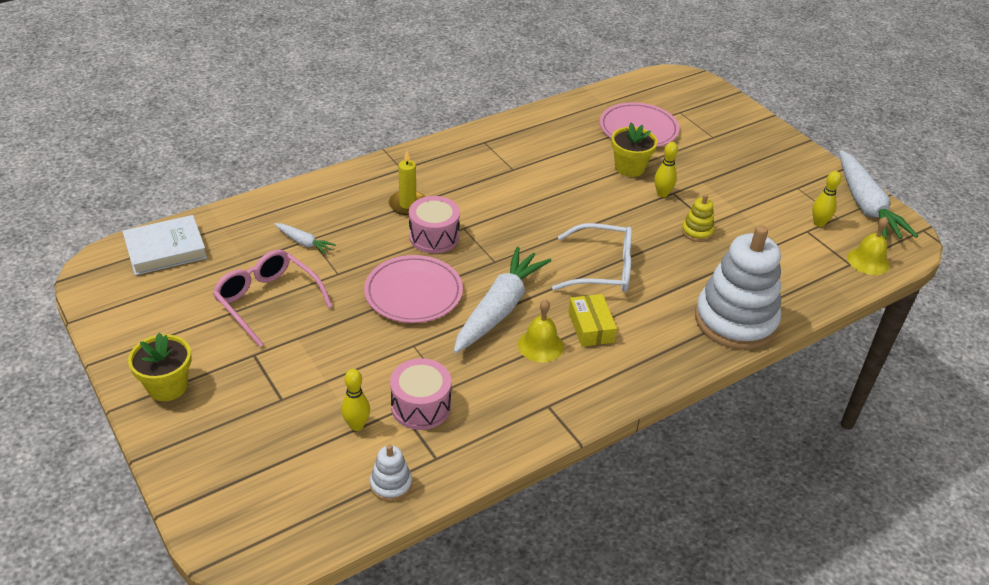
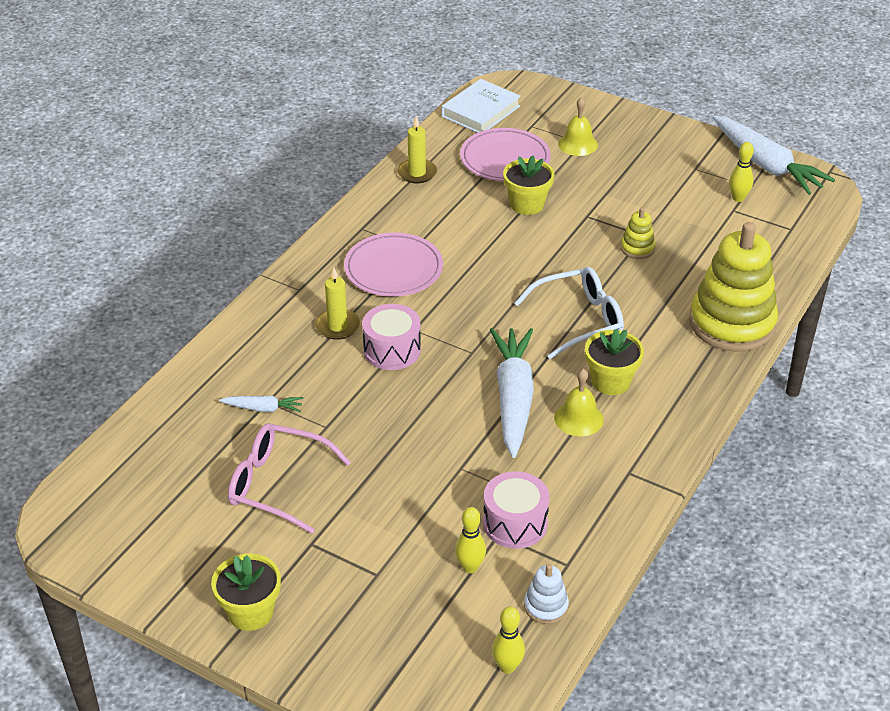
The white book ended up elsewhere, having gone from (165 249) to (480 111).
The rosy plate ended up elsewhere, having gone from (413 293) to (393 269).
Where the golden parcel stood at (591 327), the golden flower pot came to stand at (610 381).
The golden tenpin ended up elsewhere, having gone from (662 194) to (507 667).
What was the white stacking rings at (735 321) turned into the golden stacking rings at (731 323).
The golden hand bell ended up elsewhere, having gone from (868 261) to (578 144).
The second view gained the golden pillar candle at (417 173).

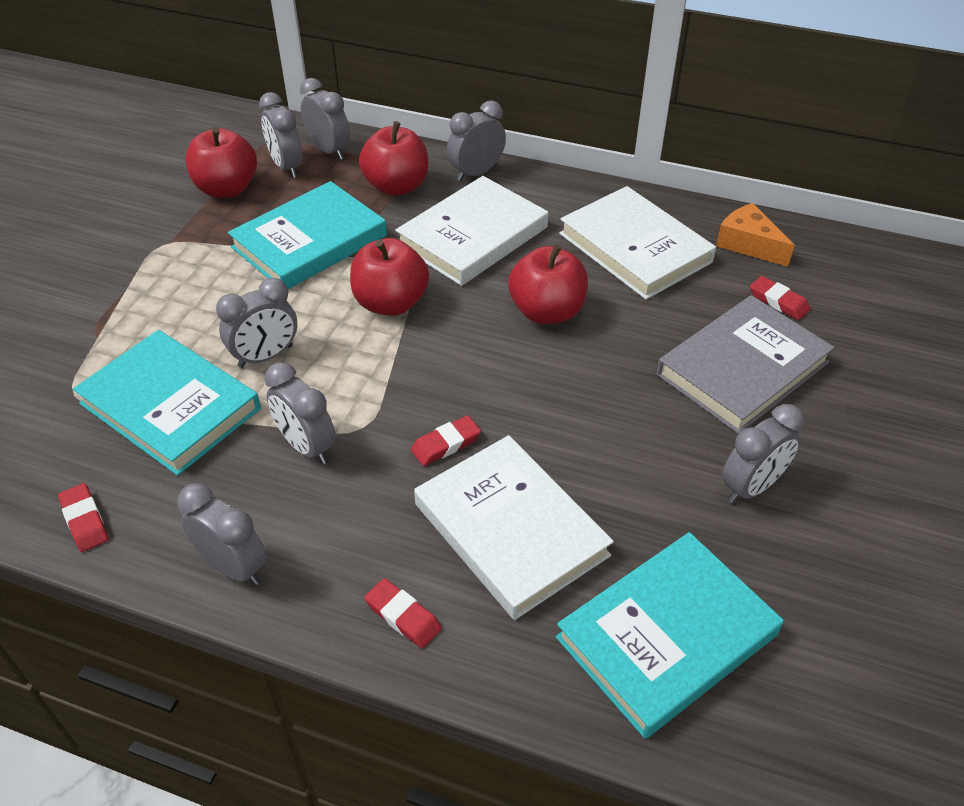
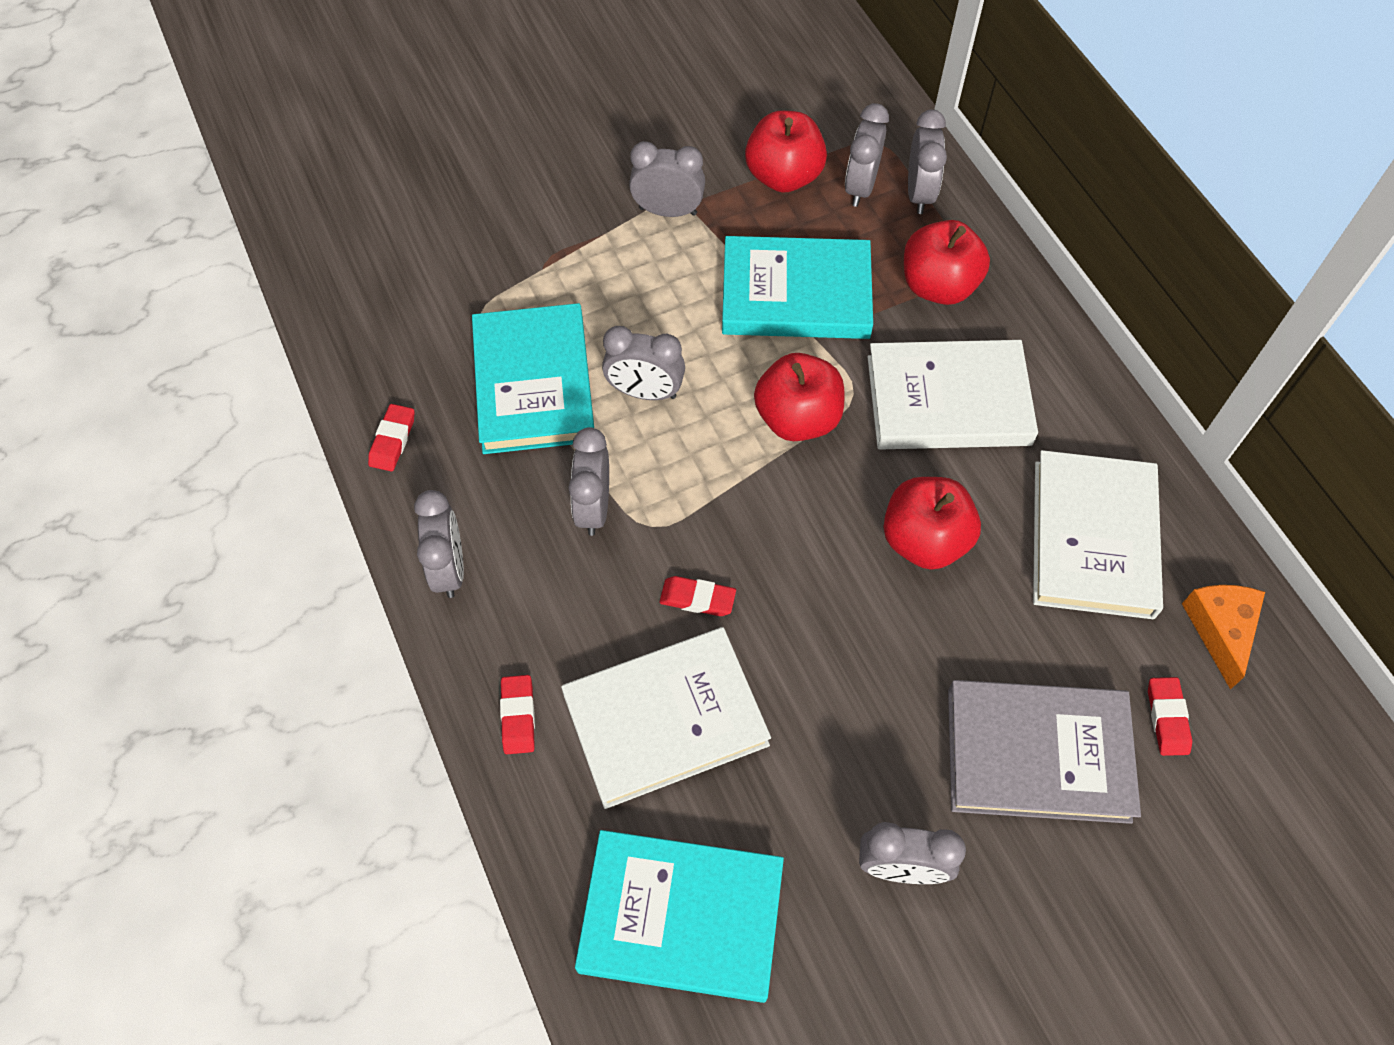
The white book at (510 529) ended up facing another way, 60 degrees clockwise from before.
The gray alarm clock ended up elsewhere, having gone from (476 173) to (668 211).

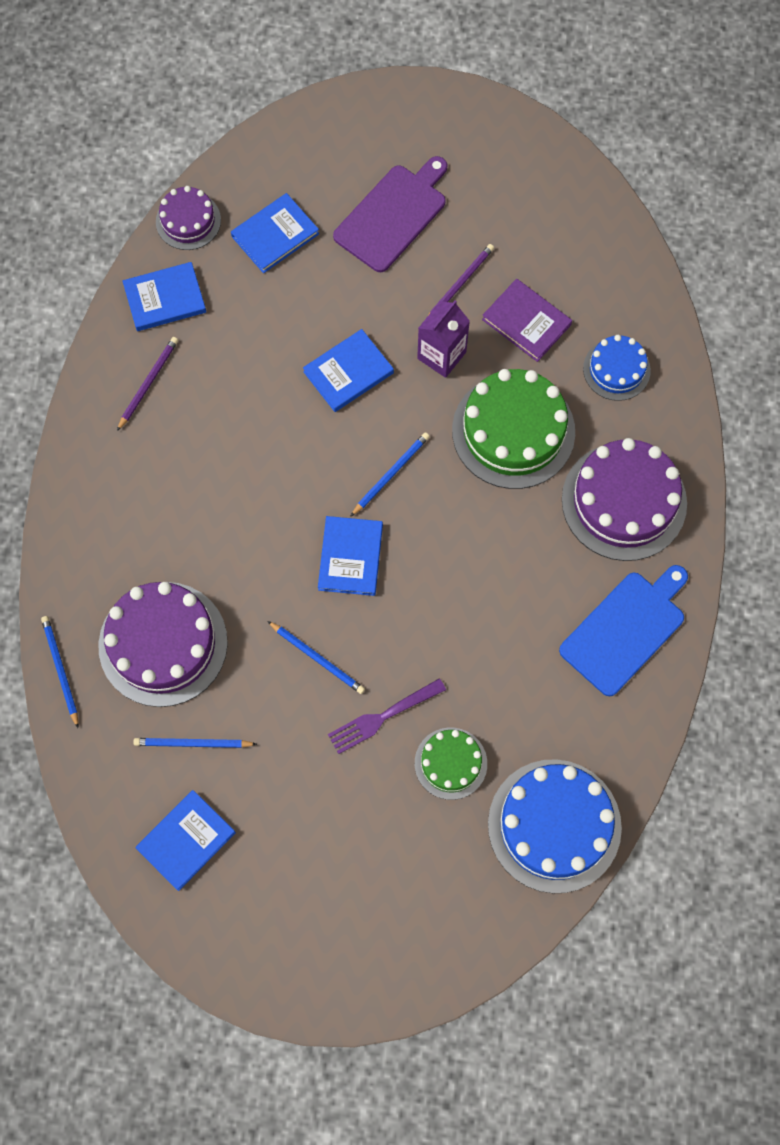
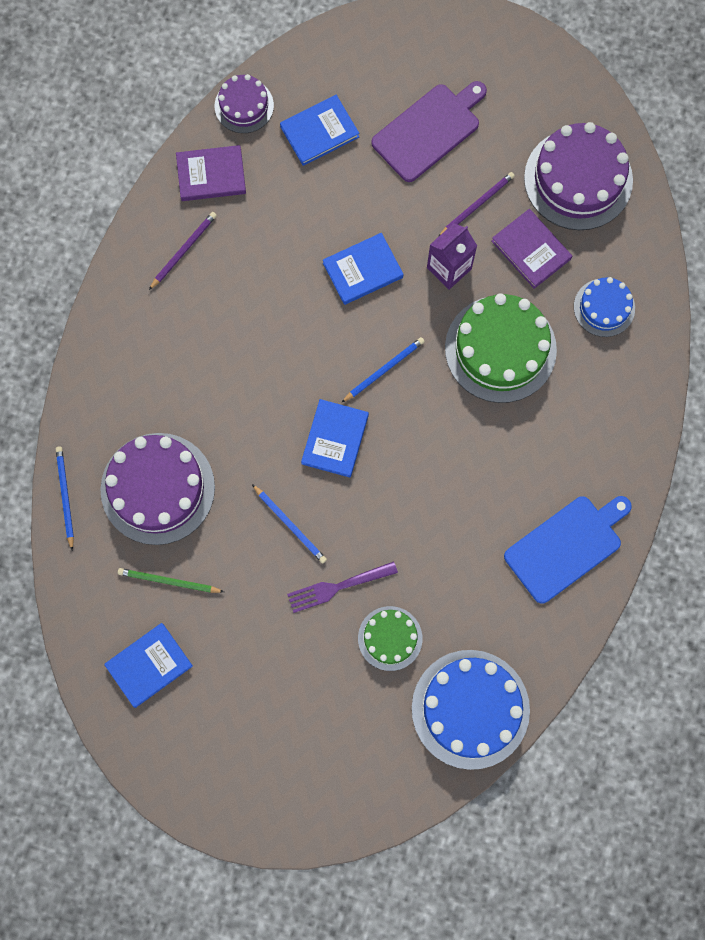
What was the cobalt book at (165 299) turned into the purple book at (211 175).
What was the cobalt pencil at (192 743) turned into the green pencil at (168 581).
The purple gateau ended up elsewhere, having gone from (624 501) to (578 179).

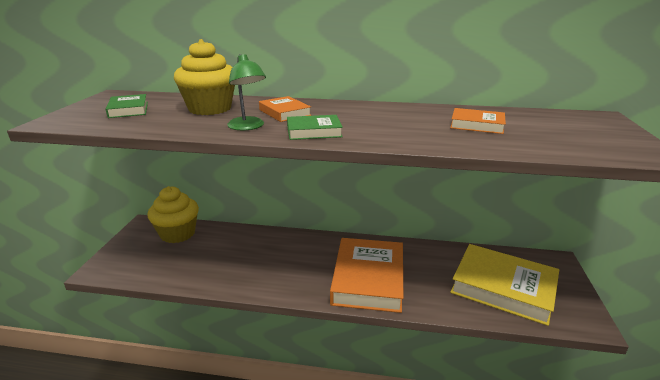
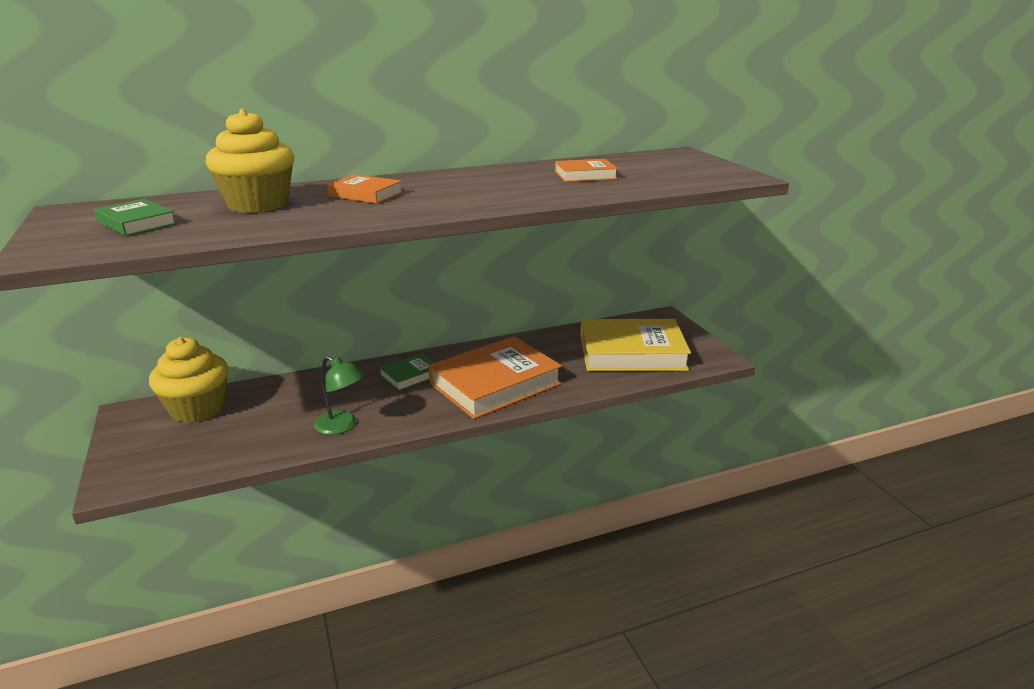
The green lamp ended up elsewhere, having gone from (248 127) to (342 426).
The green book ended up elsewhere, having gone from (314 131) to (410 375).
The orange book at (368 279) ended up facing another way, 75 degrees clockwise from before.

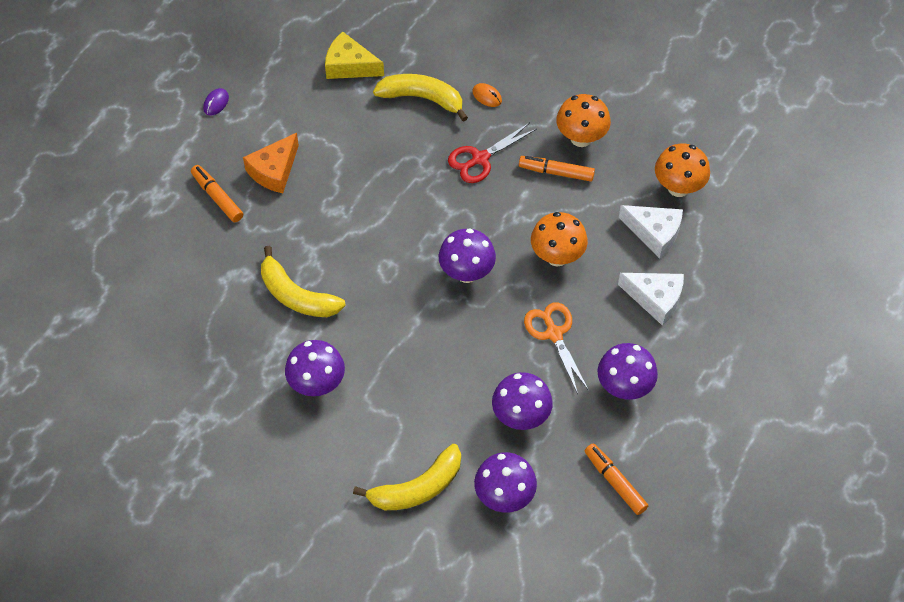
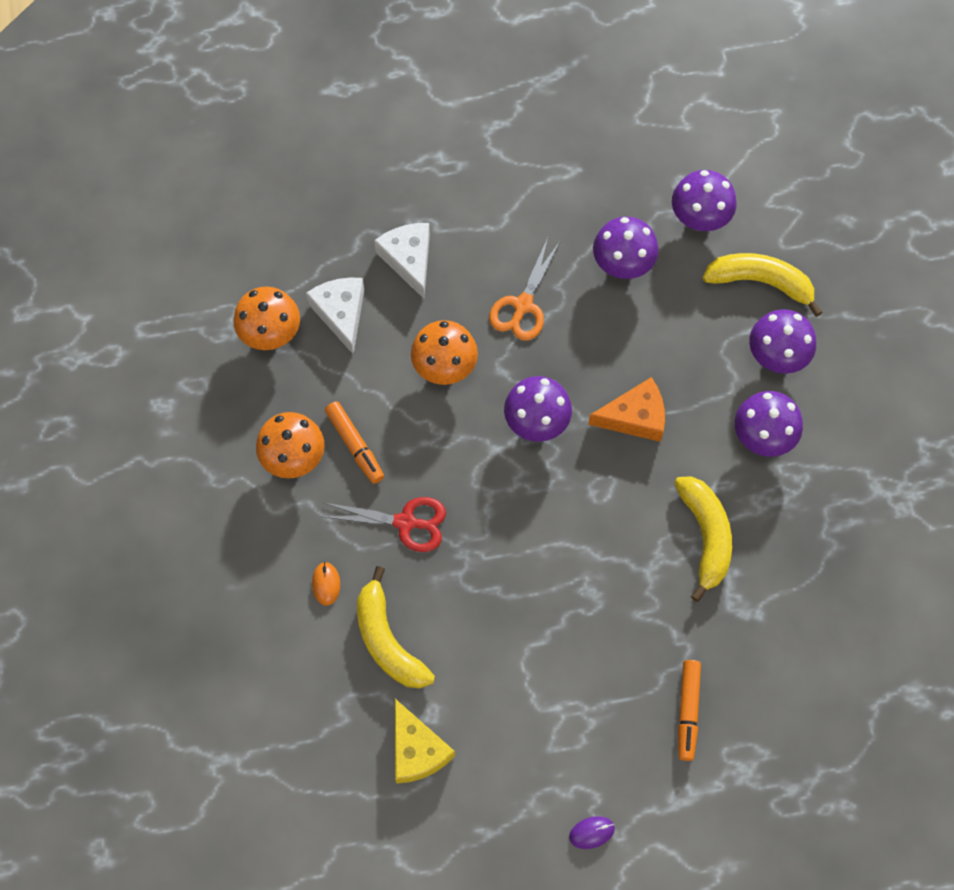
The orange cheese ended up elsewhere, having gone from (274 170) to (635 417).
The second view lost the orange marker at (615 482).
The purple fungus ended up elsewhere, having gone from (624 387) to (776 357).

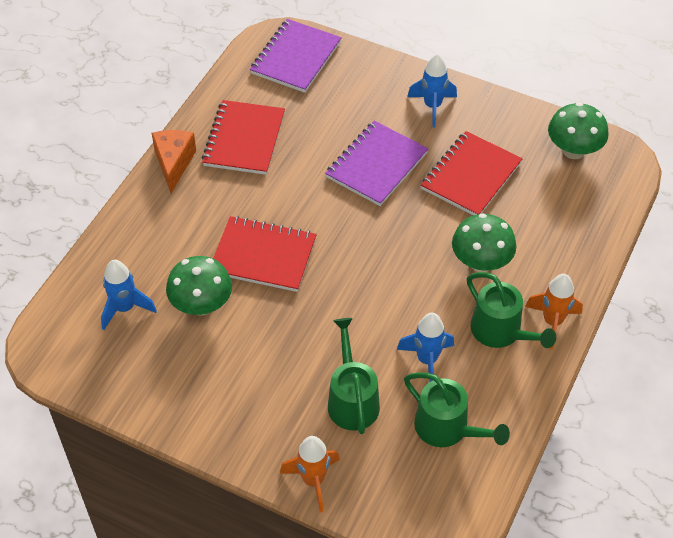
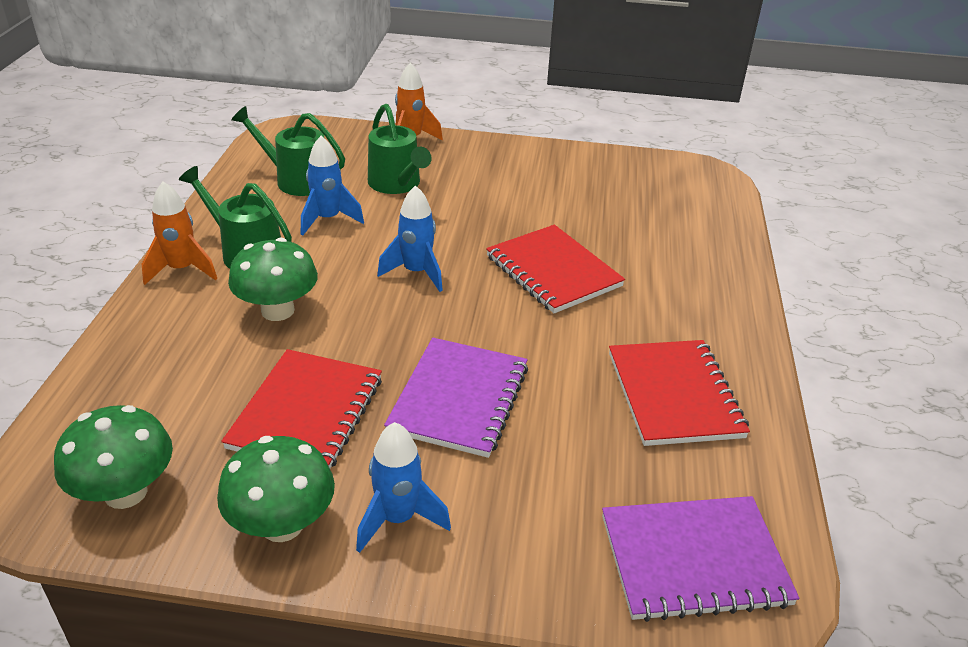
The cobalt rocket ended up elsewhere, having gone from (125 308) to (416 273).
The second view lost the orange cheese at (174 163).
The green fungus ended up elsewhere, having gone from (201 305) to (282 524).
The crimson notepad at (263 256) ended up facing another way, 60 degrees clockwise from before.
The purple notepad at (296 58) ended up facing another way, 75 degrees clockwise from before.

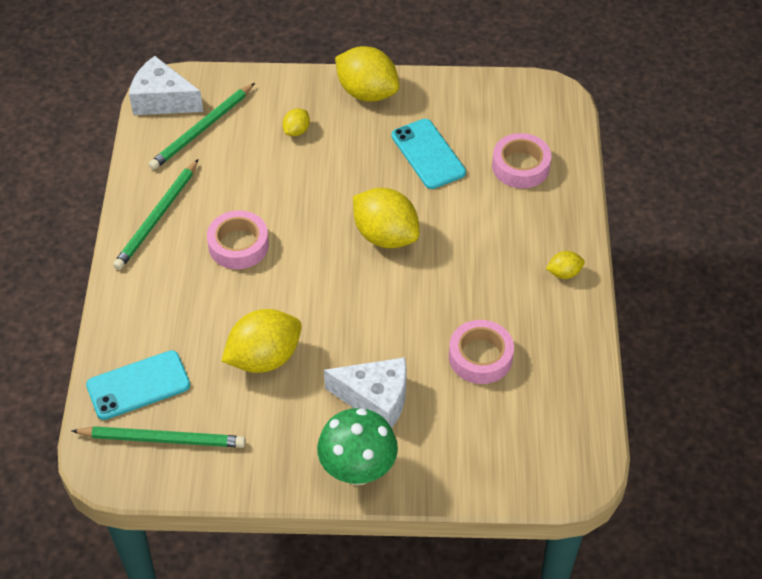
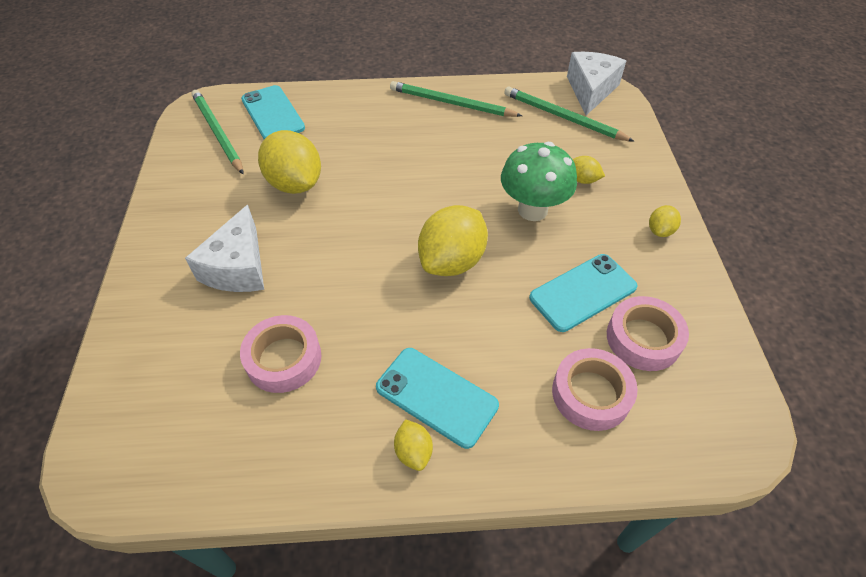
The green pencil at (163 439) ended up facing another way, 150 degrees clockwise from before.
The rosy roll of tape ended up elsewhere, having gone from (238 245) to (643 338).
The green fungus ended up elsewhere, having gone from (358 470) to (532 210).
The size of the golden citrus fruit at (367 92) changed by a factor of 0.48.
The second view gained the aqua mobile phone at (436 396).

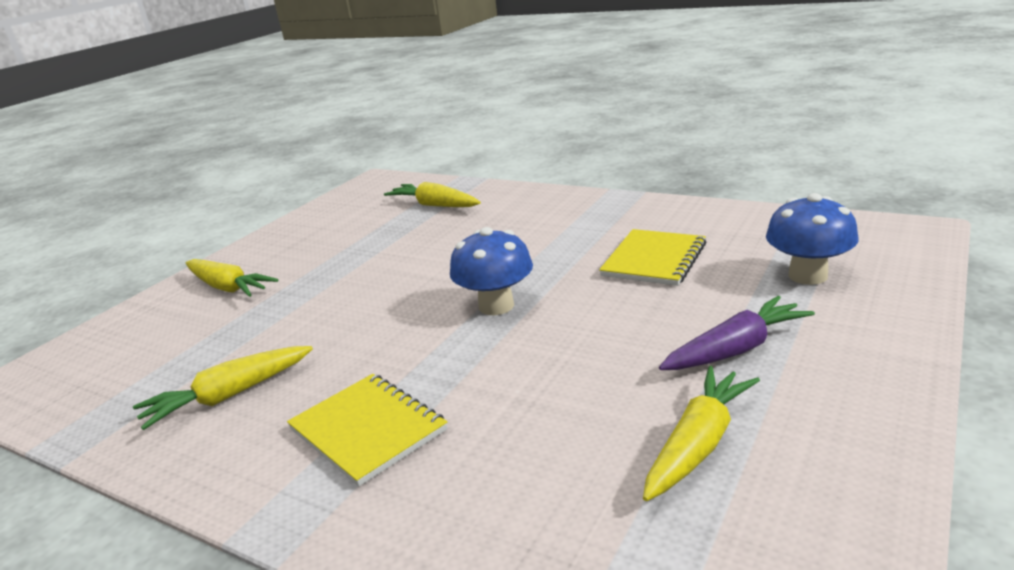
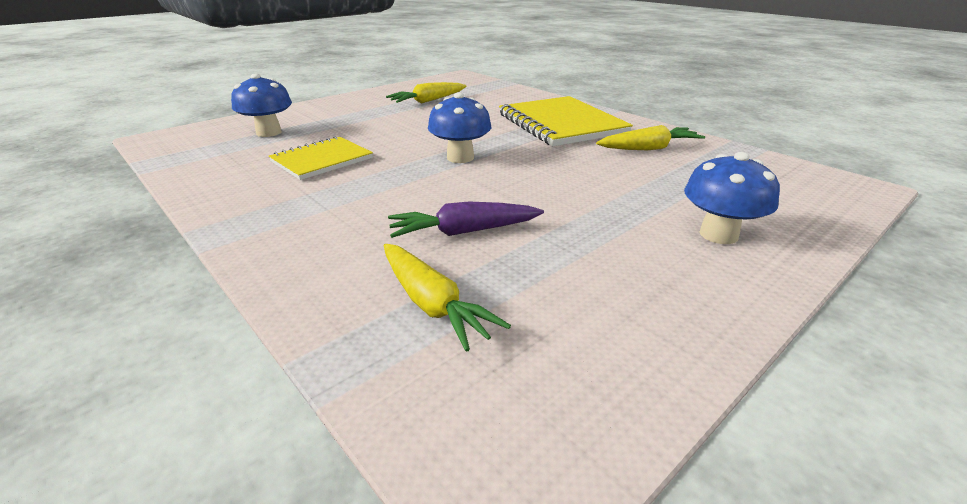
Where the golden carrot stood at (228 287), the cobalt fungus came to stand at (718 234).
The size of the golden notepad at (368 430) changed by a factor of 1.63.
The purple carrot ended up elsewhere, having gone from (735 349) to (464 232).

